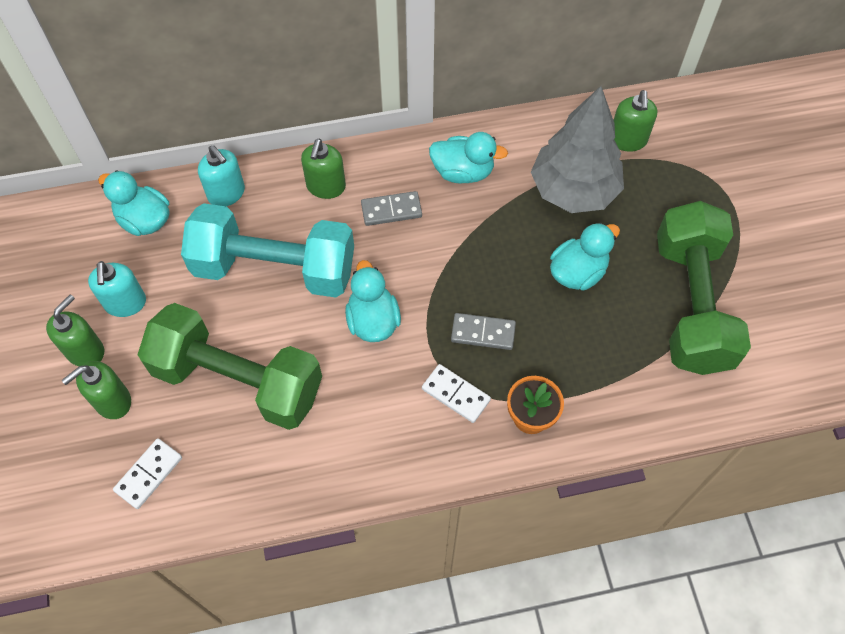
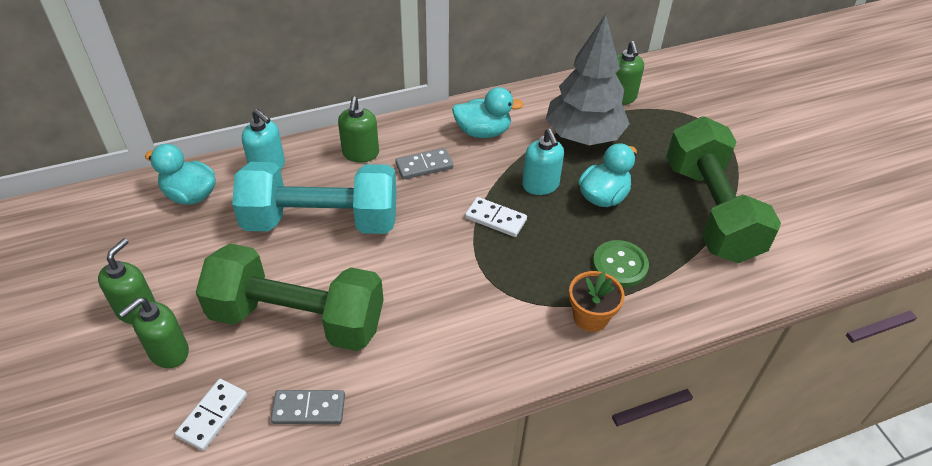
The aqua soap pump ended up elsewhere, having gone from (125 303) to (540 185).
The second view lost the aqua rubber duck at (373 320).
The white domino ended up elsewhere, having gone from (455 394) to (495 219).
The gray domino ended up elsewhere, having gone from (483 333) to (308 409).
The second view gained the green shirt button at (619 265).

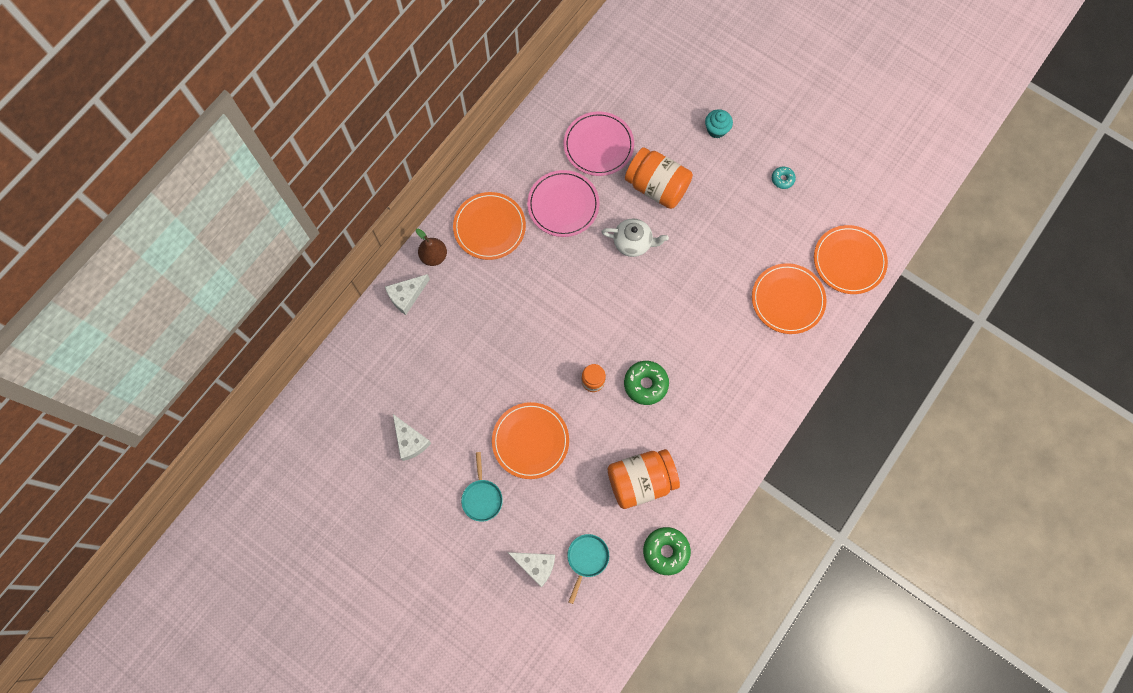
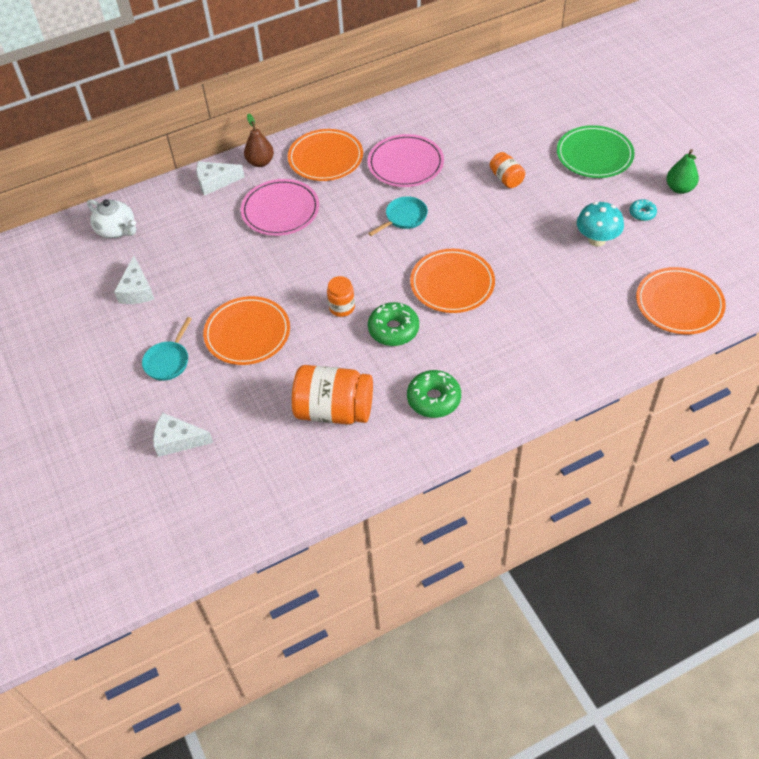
The white cheese at (536 565) ended up facing another way, 135 degrees clockwise from before.
The rosy plate ended up elsewhere, having gone from (598 145) to (280 210).
The aqua skillet ended up elsewhere, having gone from (587 559) to (404 217).
The white china teapot ended up elsewhere, having gone from (633 242) to (116 230).
The size of the orange preserve jar at (657 187) changed by a factor of 0.52.
The green glazed donut ended up elsewhere, having gone from (666 551) to (434 399).
Where the aqua cupcake stood at (716 130), the green plate came to stand at (594 155).
The orange plate ended up elsewhere, having gone from (788 300) to (452 283).
The second view gained the aqua fungus at (597 240).
The second view gained the green toy pear at (679 188).

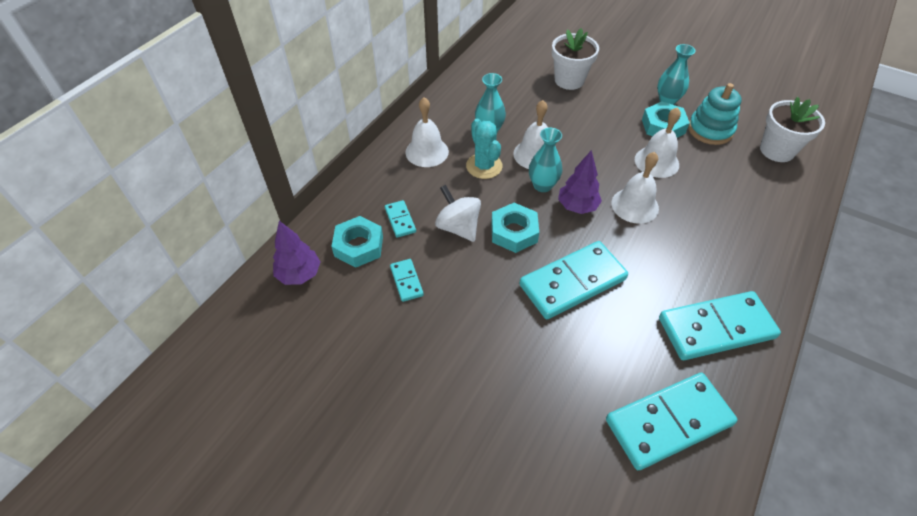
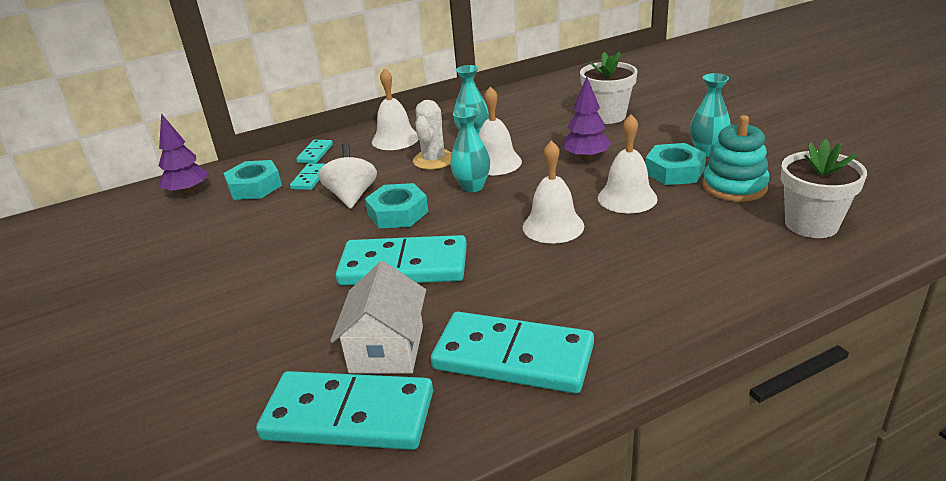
The aqua domino ended up elsewhere, having gone from (406 281) to (315 153).
What was the aqua prickly plant at (484 166) turned into the white prickly plant at (433 160).
The purple toy tree ended up elsewhere, having gone from (577 206) to (586 158).
The second view gained the white house at (387 349).

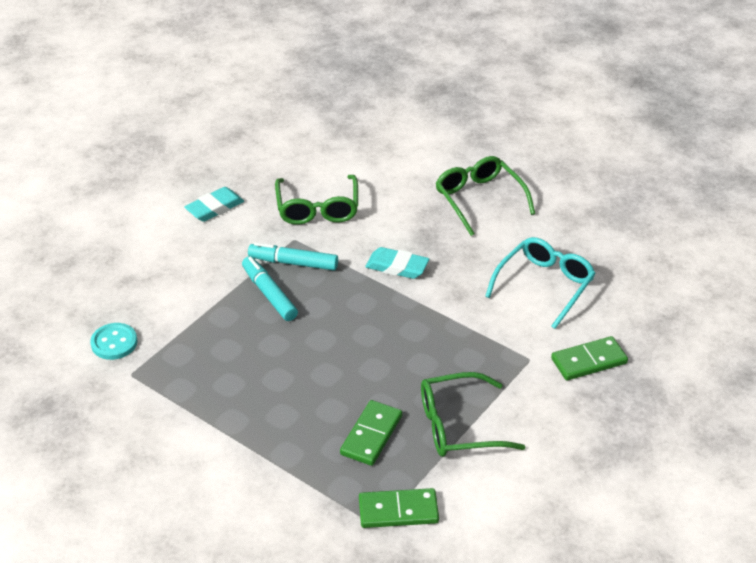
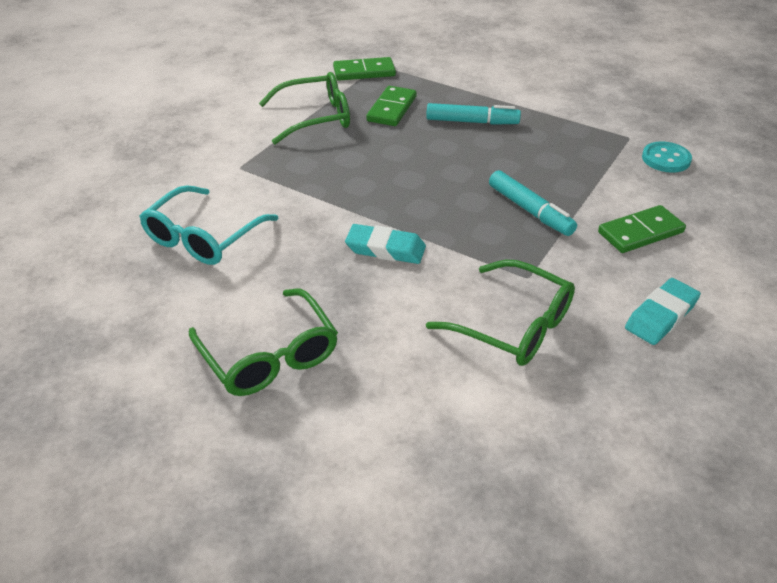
The aqua marker ended up elsewhere, having gone from (293 263) to (471 122).
The green eyeglasses at (317 208) ended up facing another way, 135 degrees clockwise from before.
The green domino ended up elsewhere, having gone from (588 361) to (640 232).

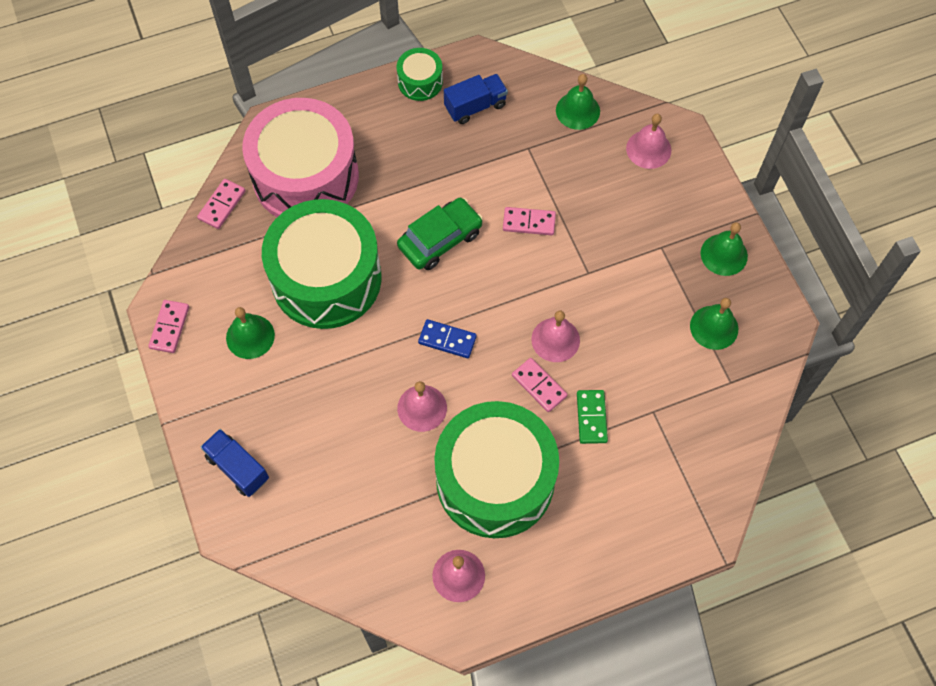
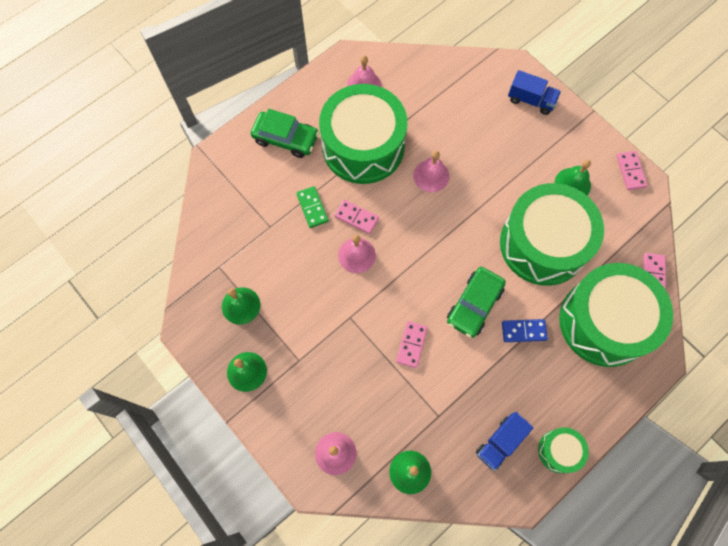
What was the rosy snare drum at (305 177) turned into the green snare drum at (604 322).
The cobalt domino ended up elsewhere, having gone from (447 340) to (523 331).
The rosy domino at (529 222) ended up facing another way, 60 degrees counterclockwise from before.
The second view gained the green car at (286 139).

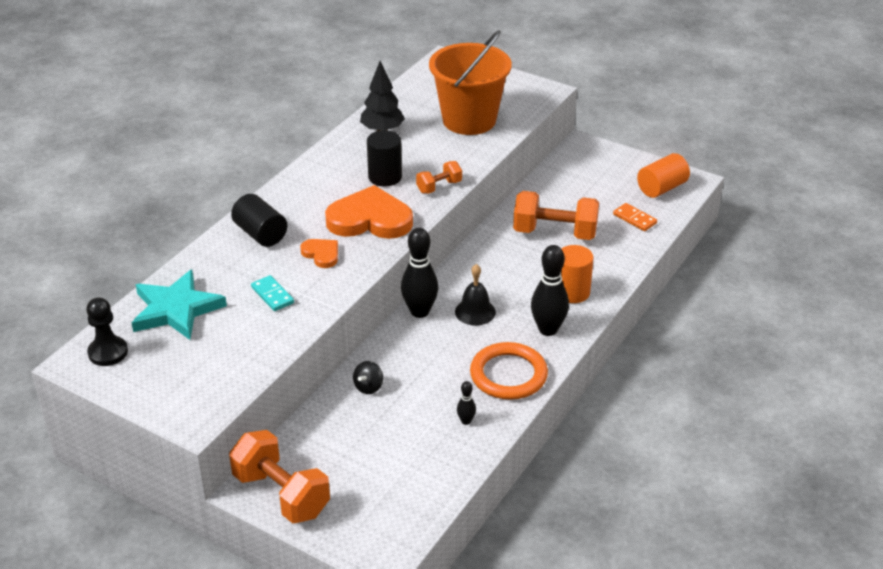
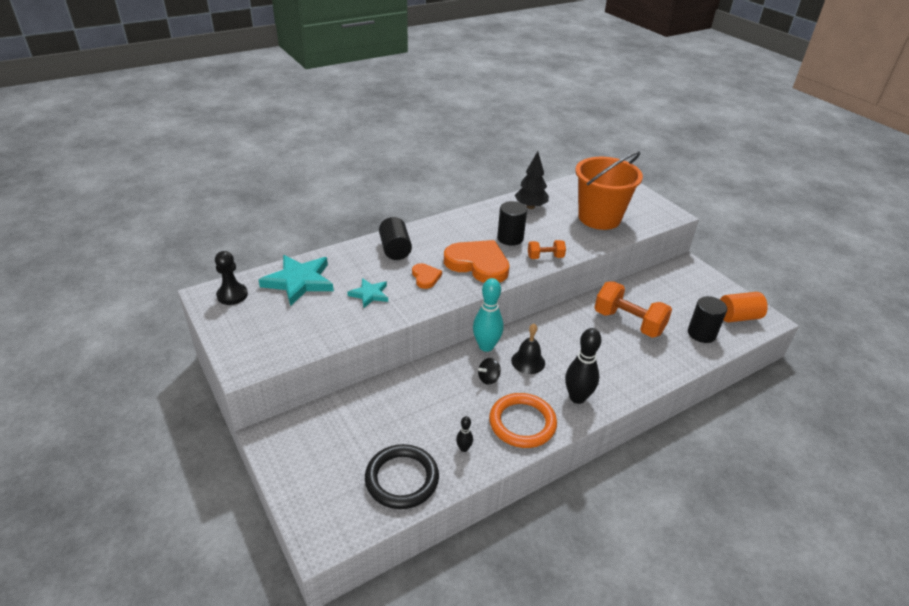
The second view lost the orange hand weight at (281 494).
Where the aqua domino stood at (272 295), the aqua star shape came to stand at (369 294).
The jet-black toy top ended up elsewhere, having gone from (368 387) to (488 378).
What was the jet-black tenpin at (420 312) turned into the aqua tenpin at (486 346).
The second view lost the orange cylinder shape at (572 292).
Where the orange domino stood at (634 219), the jet-black cylinder shape came to stand at (701 333).
The second view gained the jet-black hoop at (402 479).

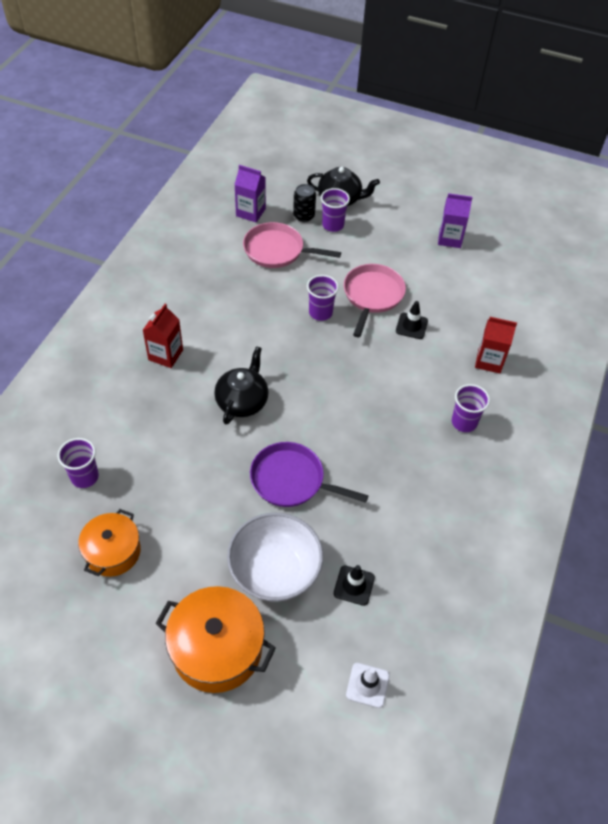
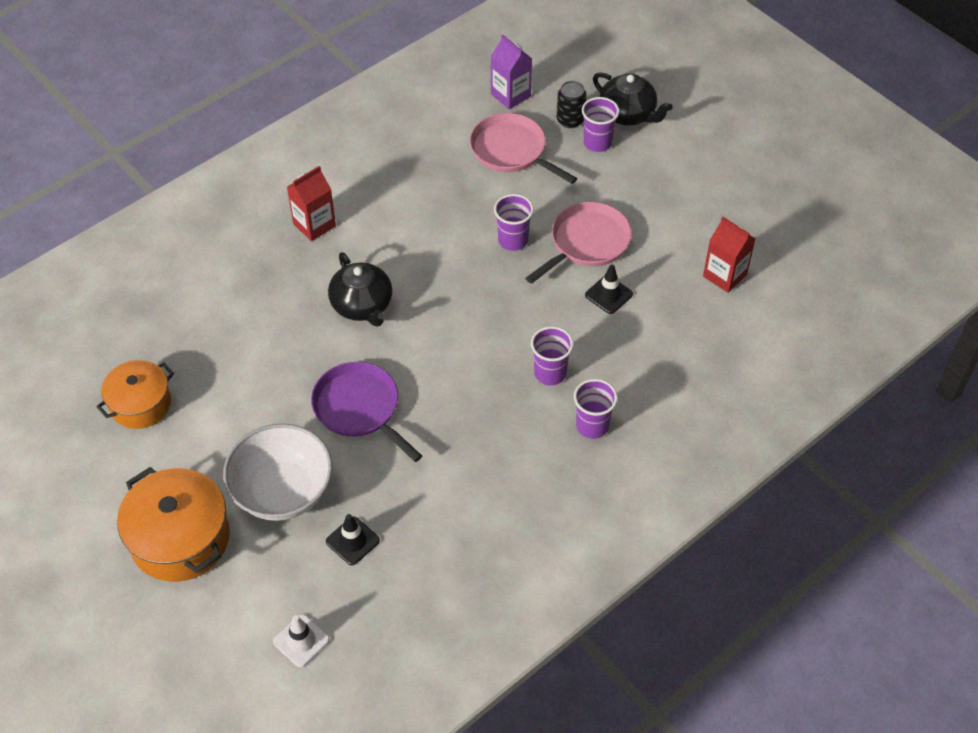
The purple tumbler ended up elsewhere, having gone from (84 477) to (550 373).
The jet-black china teapot at (242 401) ended up facing another way, 105 degrees clockwise from before.
The second view lost the purple milk carton at (450 239).
The crimson milk carton ended up elsewhere, having gone from (489 361) to (724 275).

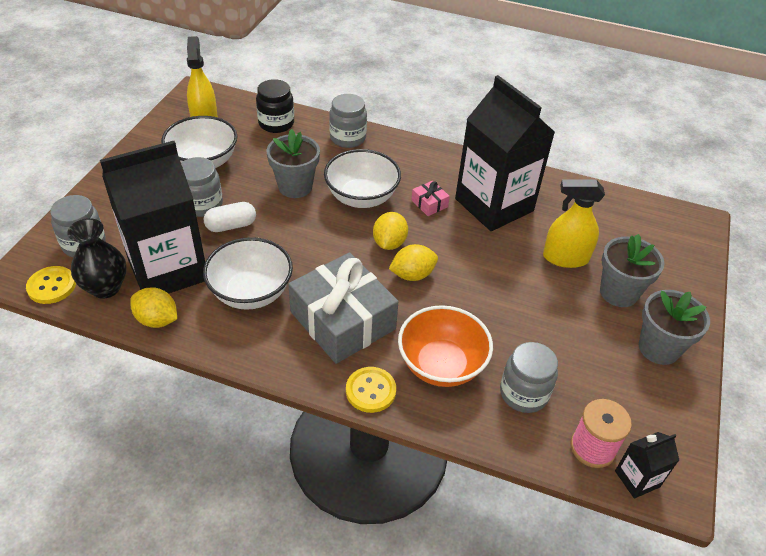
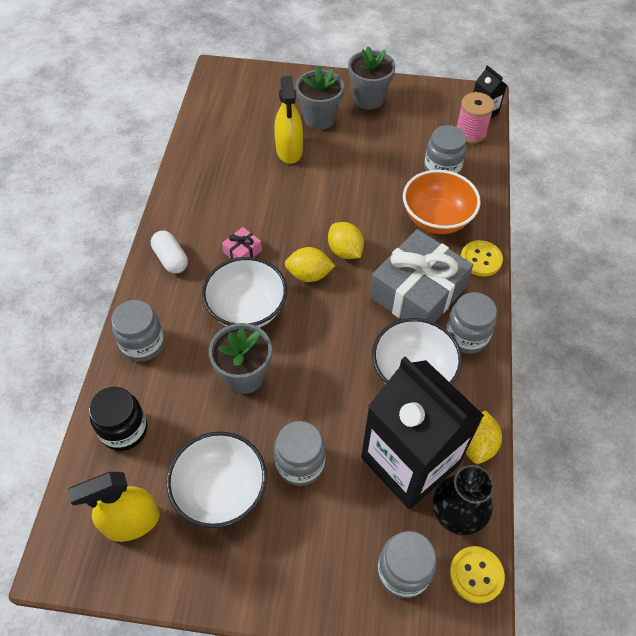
The white pill shape ended up elsewhere, having gone from (231 226) to (171 259).
The second view lost the jet-black milk carton at (494 205).
The second view gained the gray preserve jar at (466 336).

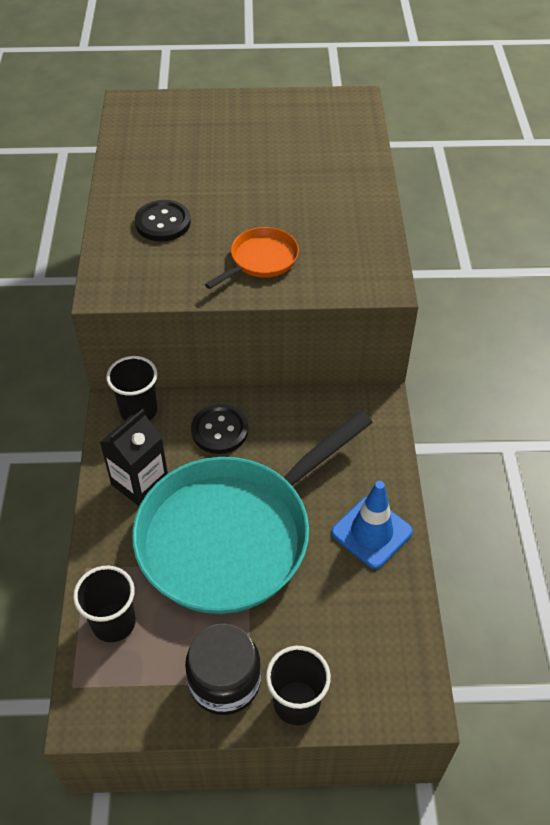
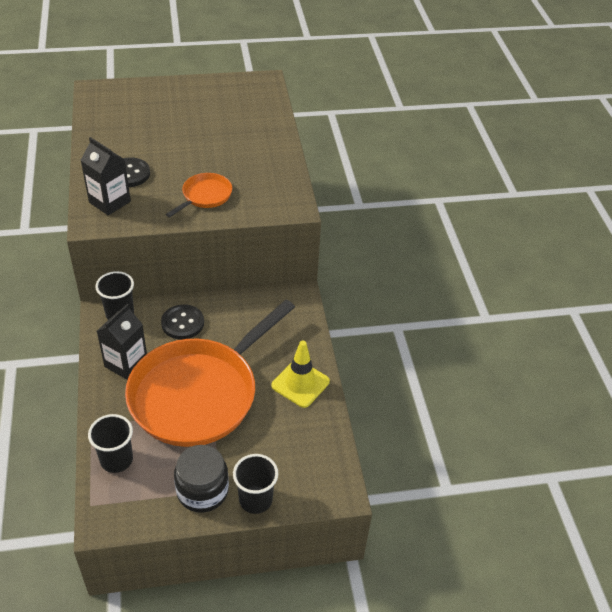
What was the aqua skillet at (232 535) turned into the orange skillet at (199 393).
What was the cobalt safety cone at (371 532) turned into the golden safety cone at (300 383).
The second view gained the jet-black milk carton at (109 202).

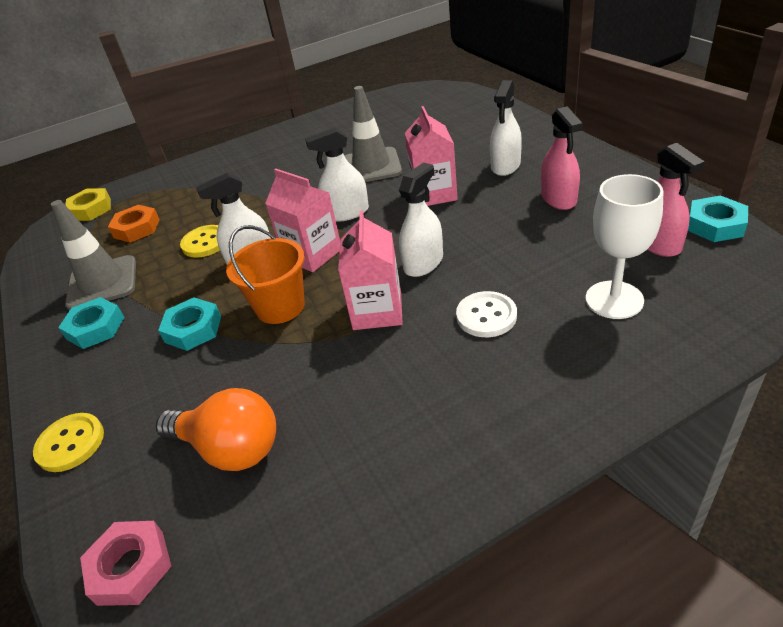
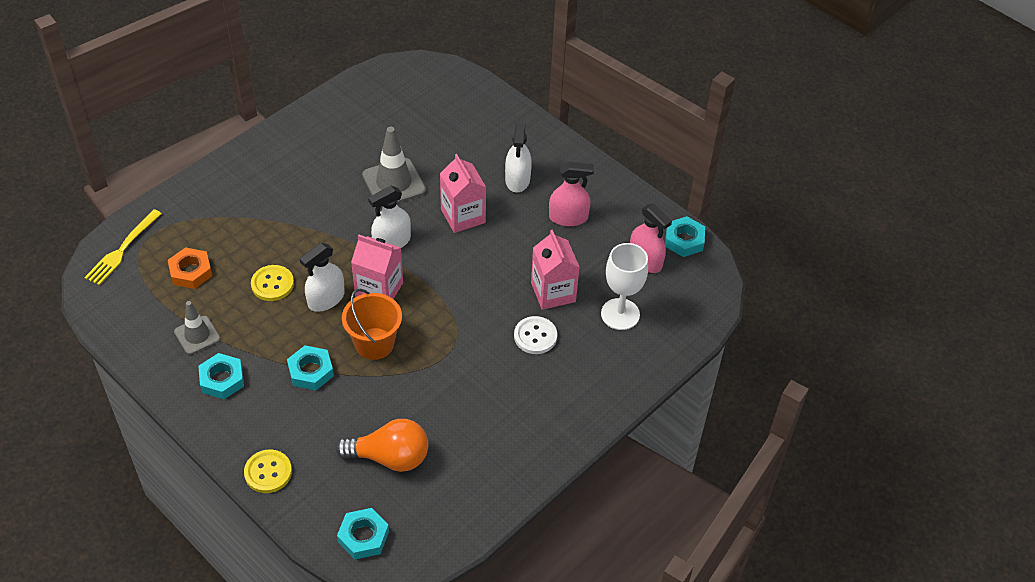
The size of the gray safety cone at (102 283) changed by a factor of 0.64.
Where the golden nut stood at (91 209), the golden fork came to stand at (122 250).
What was the rosy nut at (131 567) turned into the aqua nut at (363 537).
The rosy milk carton ended up elsewhere, having gone from (377 311) to (553 292).
The second view lost the white spray bottle at (423 263).
The rosy spray bottle at (558 198) ended up facing another way, 60 degrees counterclockwise from before.

